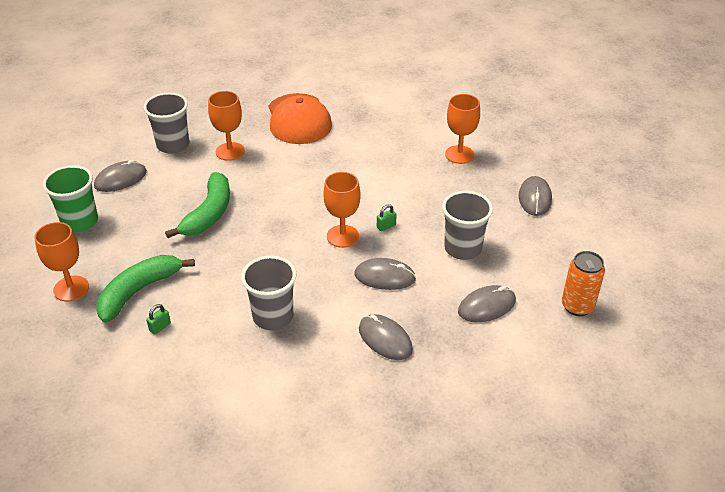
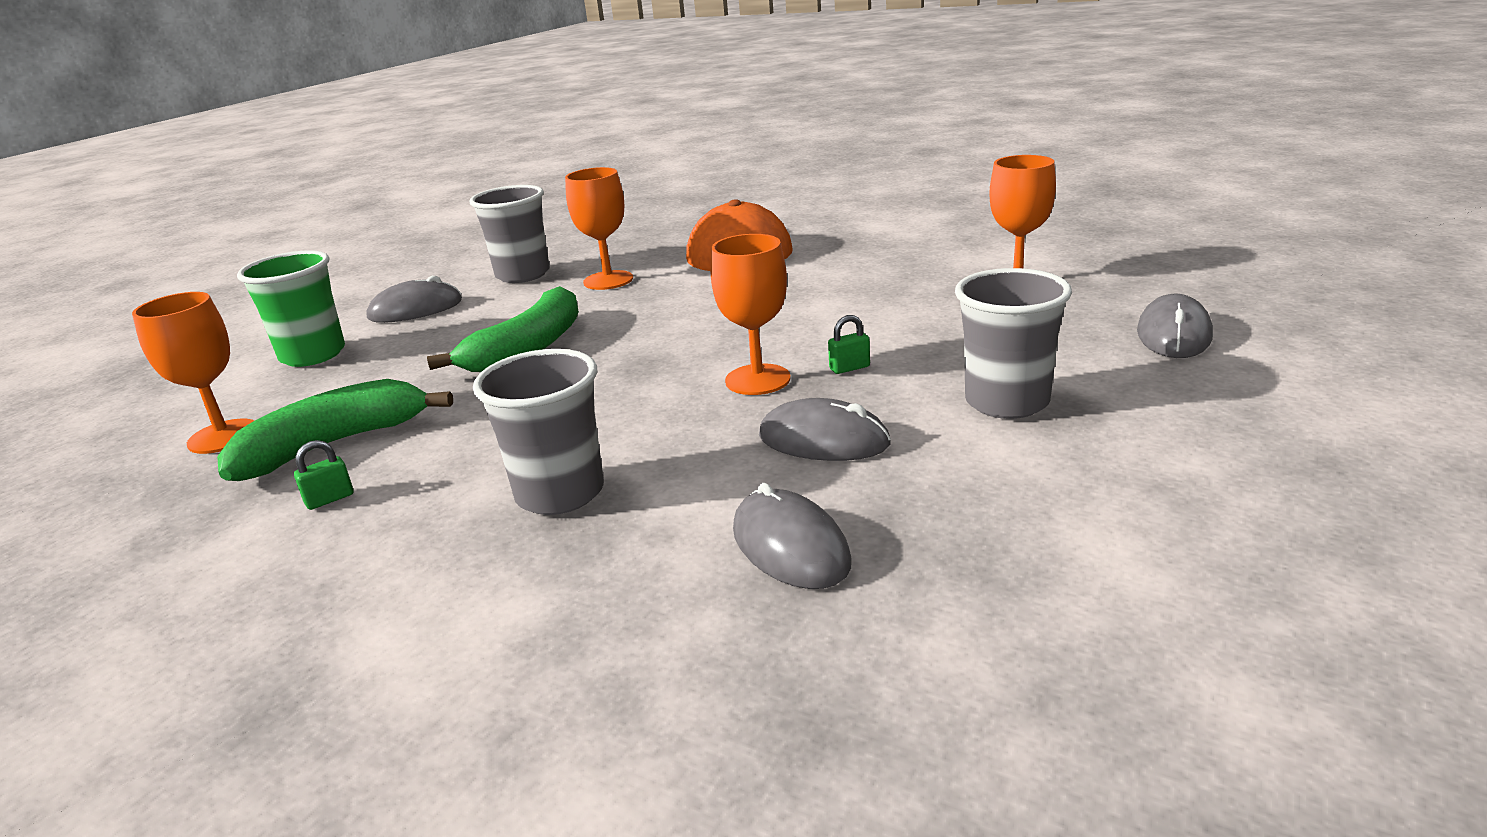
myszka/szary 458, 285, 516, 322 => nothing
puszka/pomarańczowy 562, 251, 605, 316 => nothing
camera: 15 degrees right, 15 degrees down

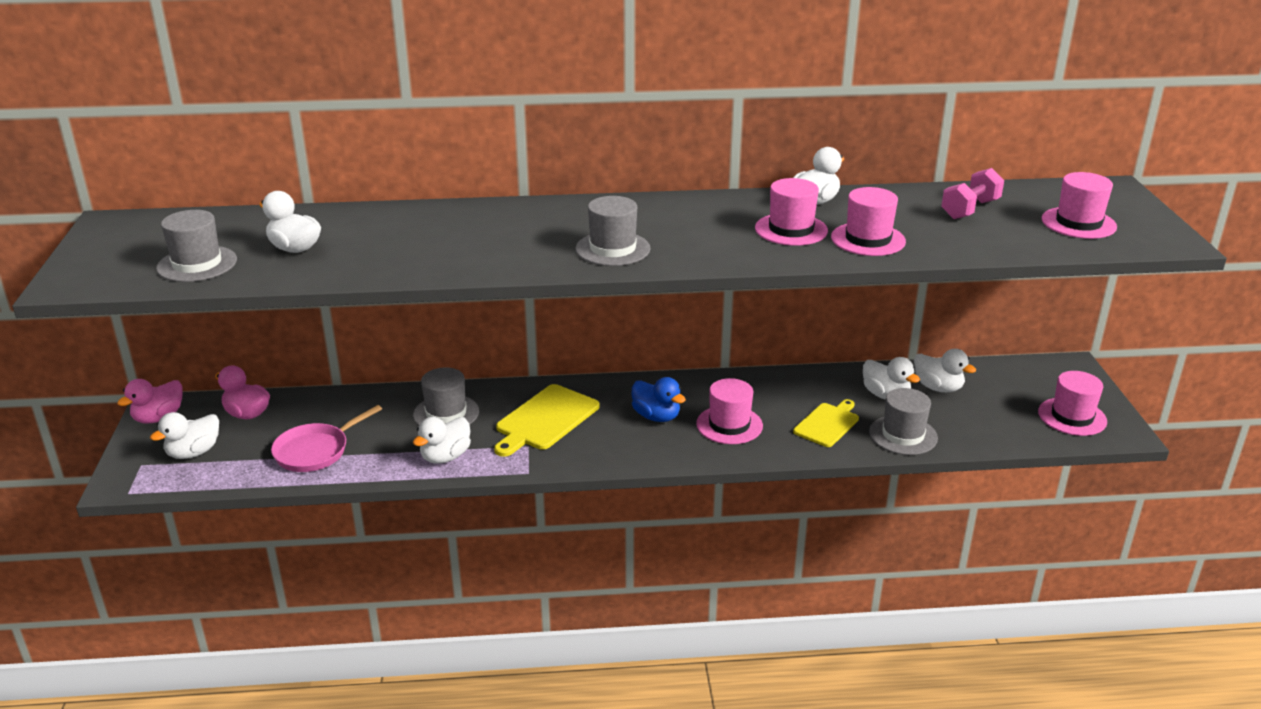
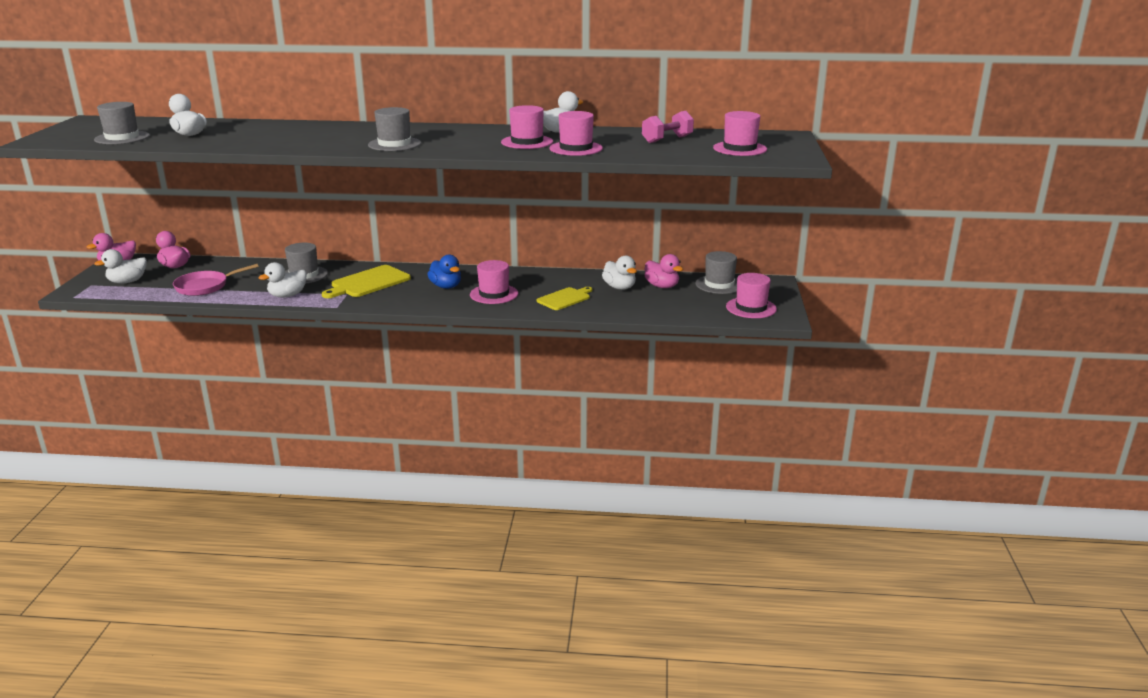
kapelusz/szary 869, 388, 938, 455 => kapelusz/szary 696, 251, 737, 294, move
kaczka/biały 914, 349, 976, 392 => kaczka/różowy 644, 254, 683, 288
camera: 10 degrees right, 5 degrees down

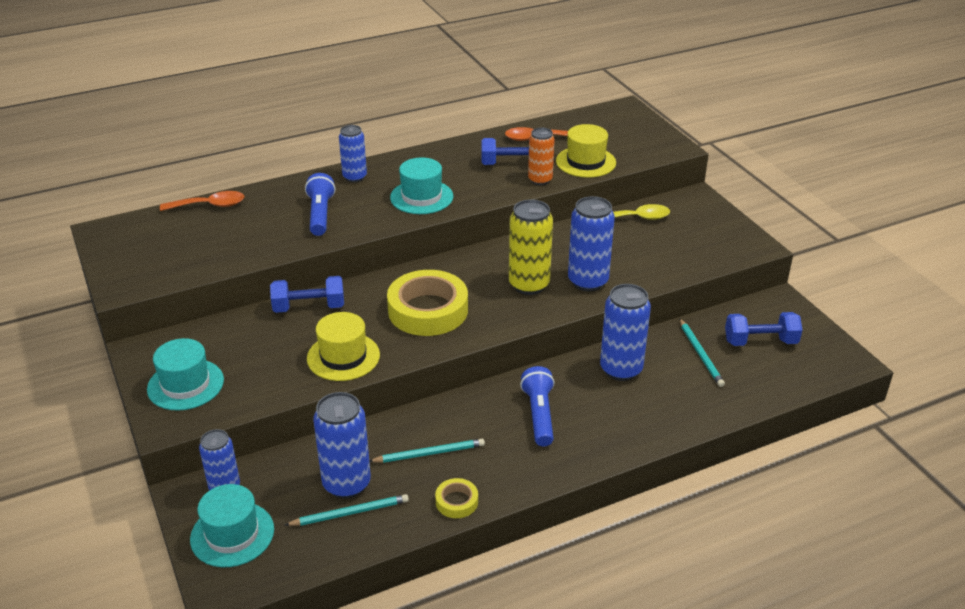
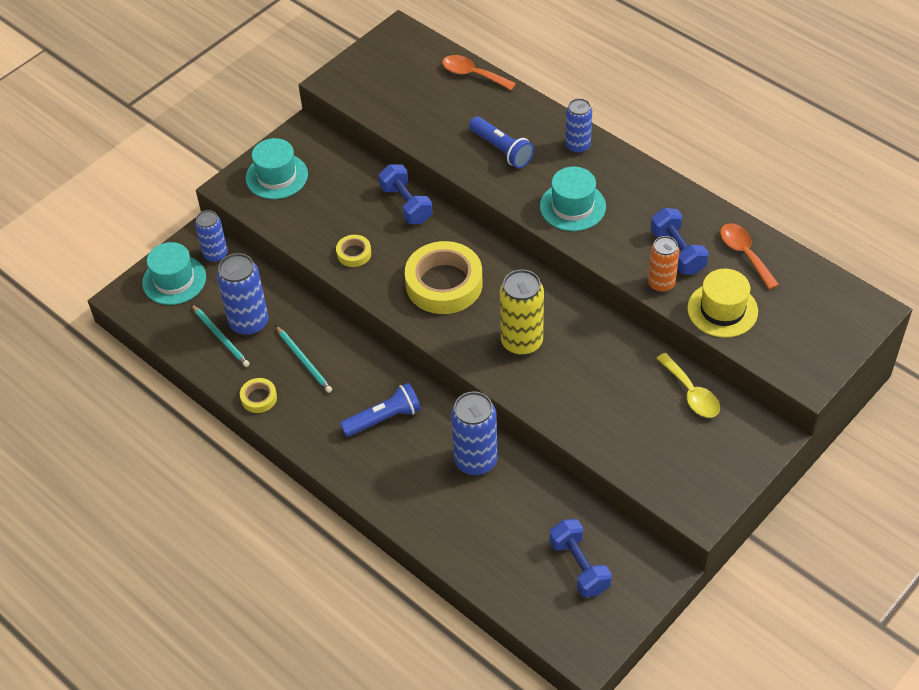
puszka/niebieski 568, 196, 615, 291 => nothing
ołówek/turkusowy 679, 318, 725, 387 => nothing
kapelusz/żółty 307, 312, 380, 381 => taśma klejąca/żółty 336, 235, 371, 267
łyżka/pomarańczowy 160, 191, 245, 211 => łyżka/pomarańczowy 442, 55, 516, 90, 150 degrees clockwise
latarka/niebieski 305, 173, 335, 236 => latarka/niebieski 469, 116, 534, 168, 75 degrees clockwise
camera: 70 degrees right, 15 degrees up

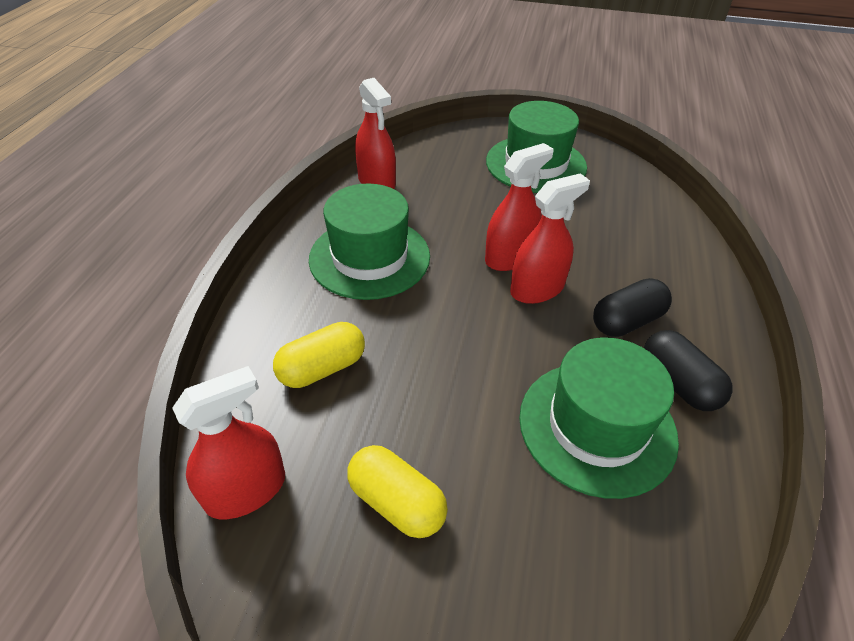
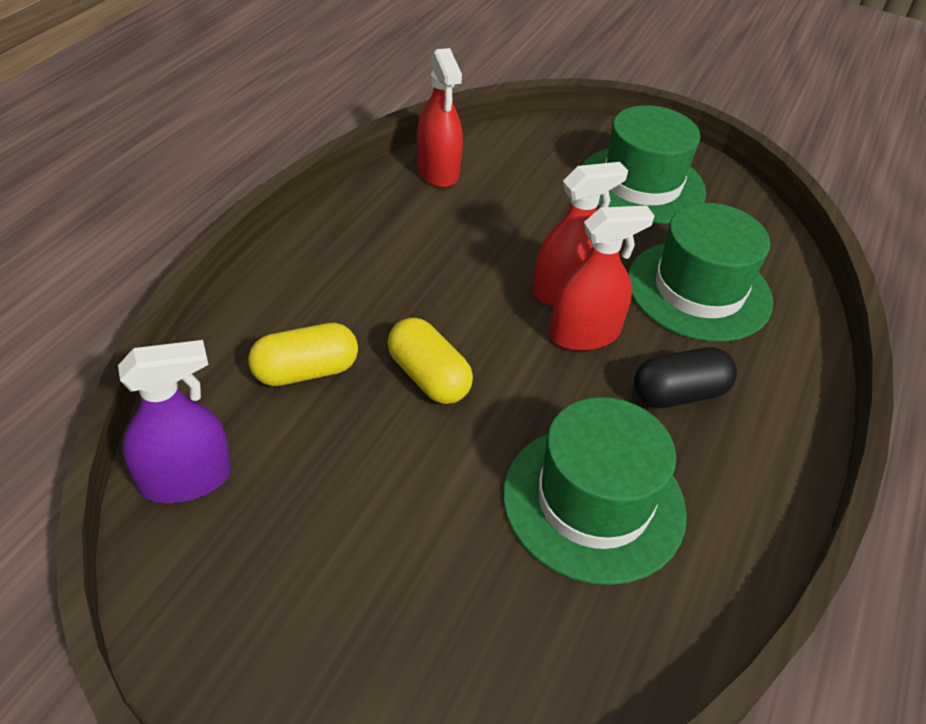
kapsułka/czarny 644, 330, 732, 411 => nothing
kapelusz/zielony 309, 184, 430, 300 => kapelusz/zielony 628, 203, 773, 342, move
kapsułka/żółty 347, 445, 448, 538 => kapsułka/żółty 388, 318, 473, 404, move
spryskiwacz/czerwony 172, 366, 285, 519 => spryskiwacz/fioletowy 118, 340, 231, 503
camera: 10 degrees right, 0 degrees up

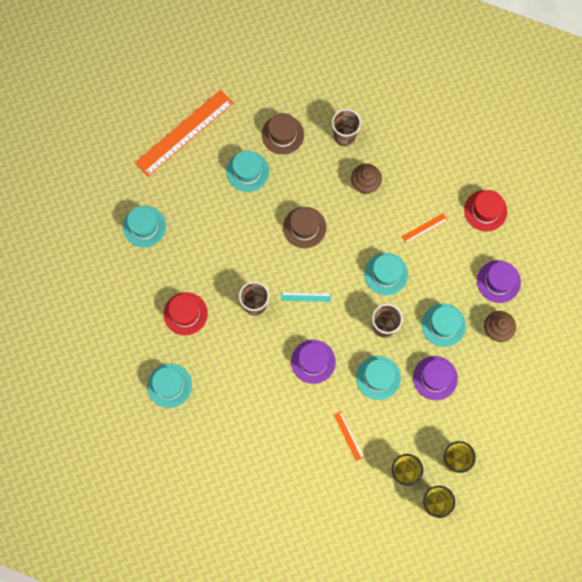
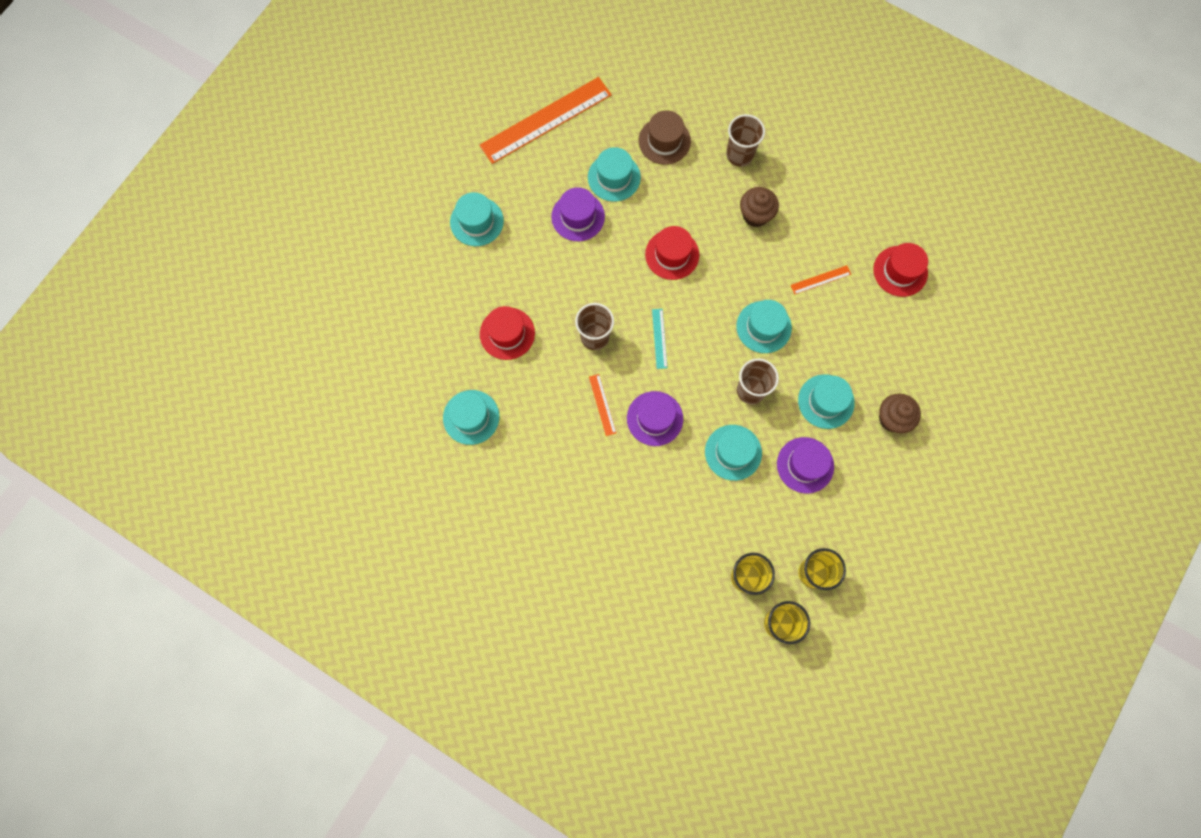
linijka/pomarańczowy 334, 411, 364, 461 => linijka/pomarańczowy 589, 374, 616, 436, move
kapelusz/fioletowy 477, 260, 521, 303 => kapelusz/fioletowy 551, 187, 605, 241, move
kapelusz/brązowy 283, 207, 326, 248 => kapelusz/czerwony 645, 226, 699, 280
linijka/turkusowy 281, 292, 331, 302 => linijka/turkusowy 652, 309, 668, 369, 75 degrees clockwise
camera: 10 degrees right, 0 degrees up

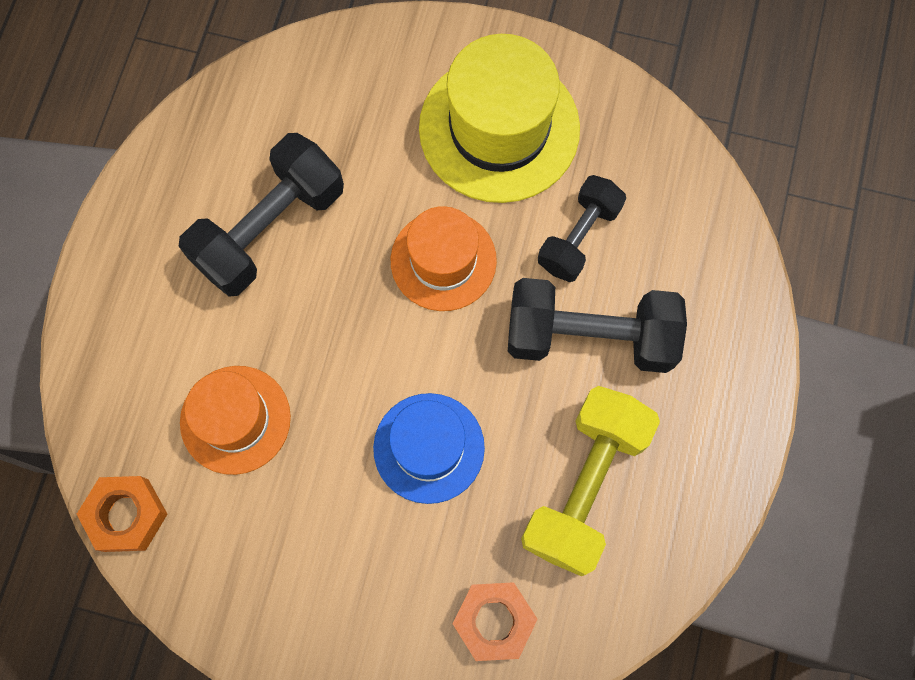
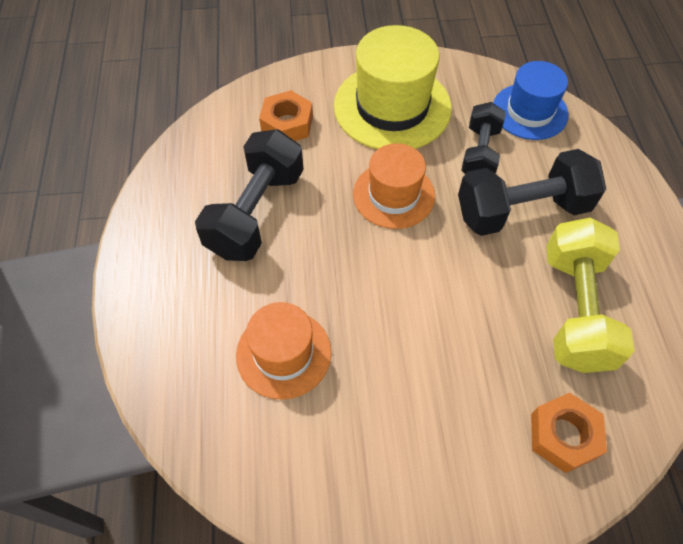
nakrętka/pomarańczowy 77, 476, 167, 552 => nakrętka/pomarańczowy 259, 90, 313, 141, move
kapelusz/niebieski 373, 393, 485, 504 => kapelusz/niebieski 493, 61, 569, 140, move
camera: 20 degrees left, 15 degrees down

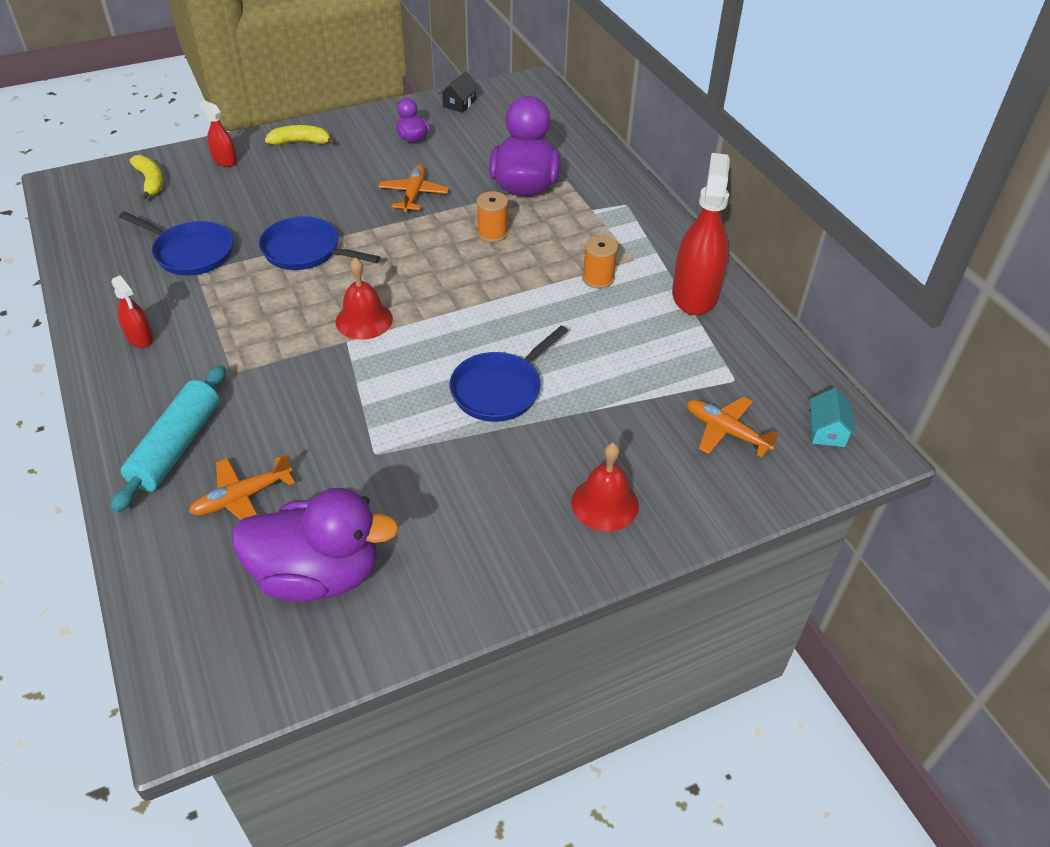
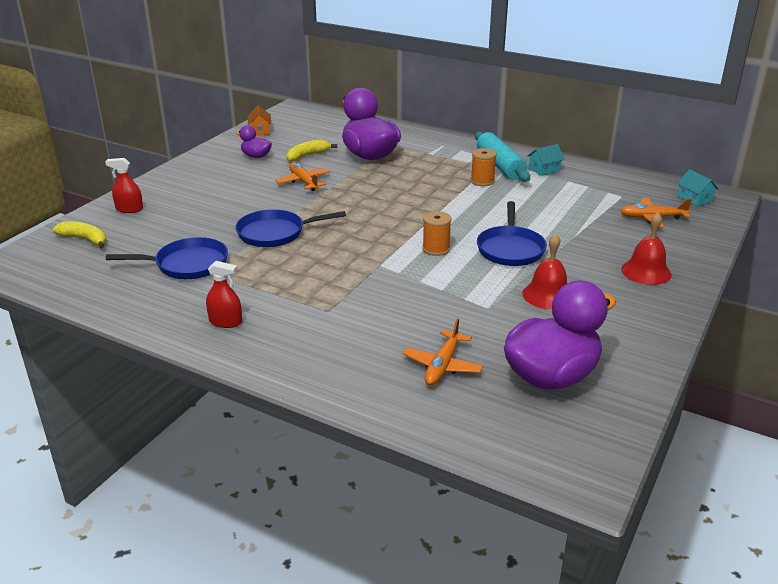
wałek do ciasta/turkusowy 110, 365, 226, 513 => wałek do ciasta/turkusowy 475, 132, 530, 182, move
banan/żółty 265, 125, 336, 145 => banan/żółty 287, 139, 337, 162, move
dzwonek/czerwony 336, 257, 393, 340 => dzwonek/czerwony 522, 234, 567, 310, move
szpulka/pomarańczowy 477, 191, 508, 243 => szpulka/pomarańczowy 422, 211, 452, 256, move
spryskiwacz/czerwony 672, 153, 730, 315 => domek/turkusowy 527, 144, 565, 176
domek/czarny 439, 71, 479, 113 => domek/pomarańczowy 248, 105, 271, 135
camera: 35 degrees left, 15 degrees down

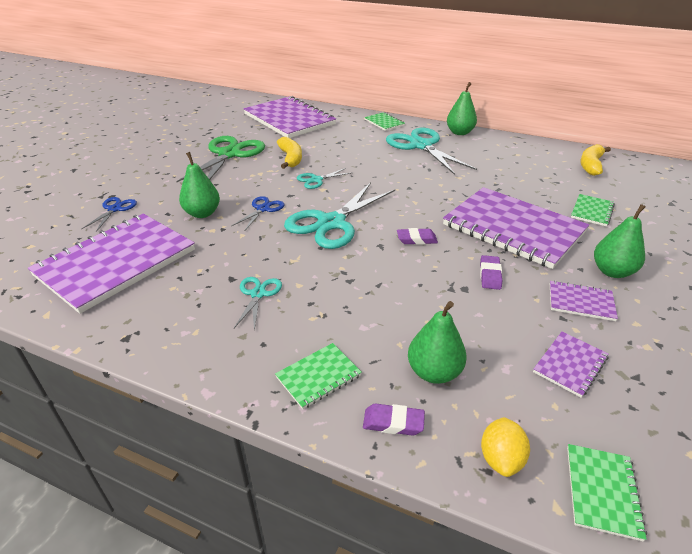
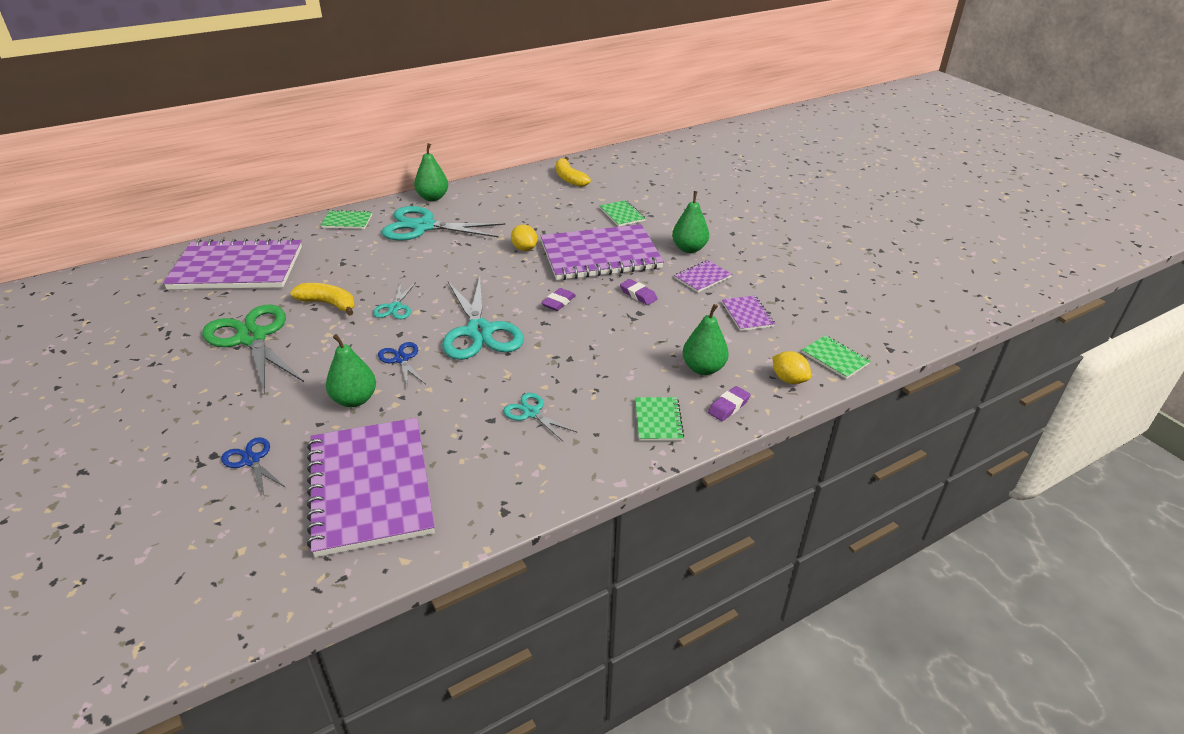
nothing => cytryna/żółty 511, 225, 537, 251
camera: 55 degrees left, 0 degrees up

